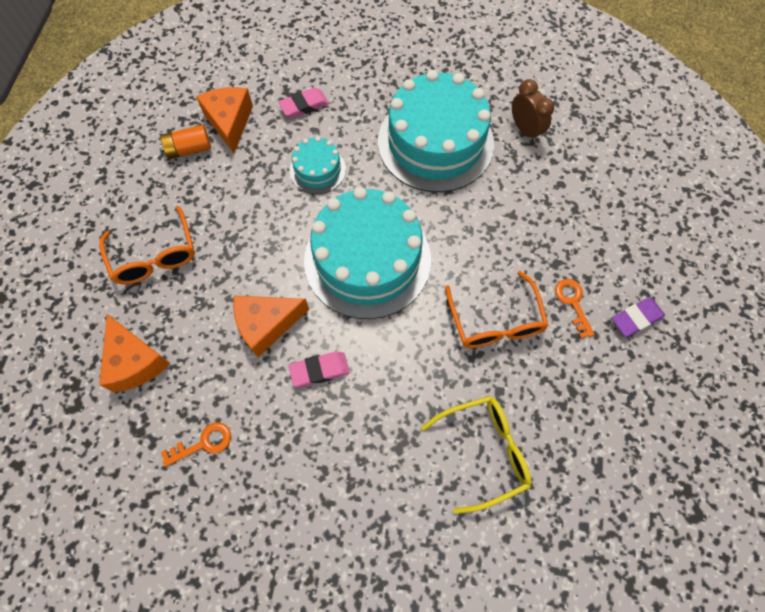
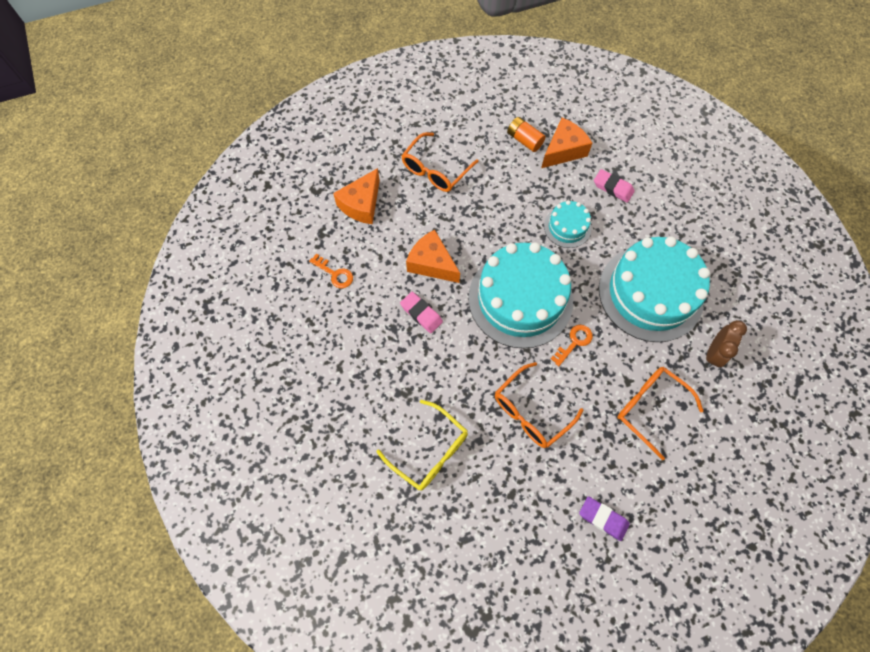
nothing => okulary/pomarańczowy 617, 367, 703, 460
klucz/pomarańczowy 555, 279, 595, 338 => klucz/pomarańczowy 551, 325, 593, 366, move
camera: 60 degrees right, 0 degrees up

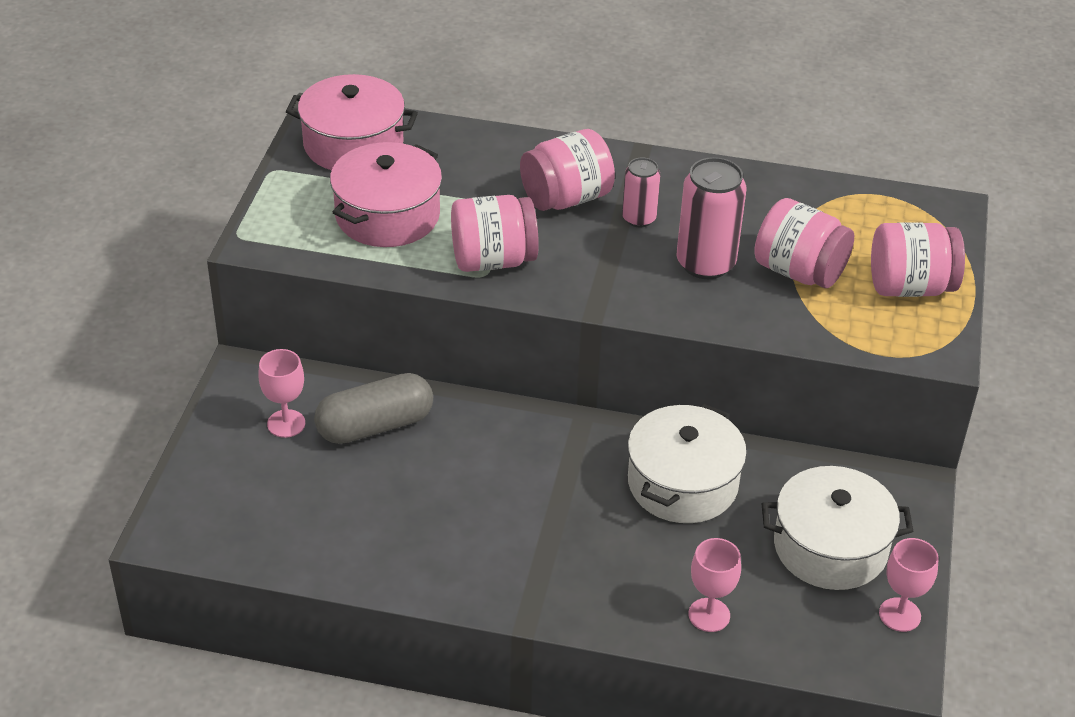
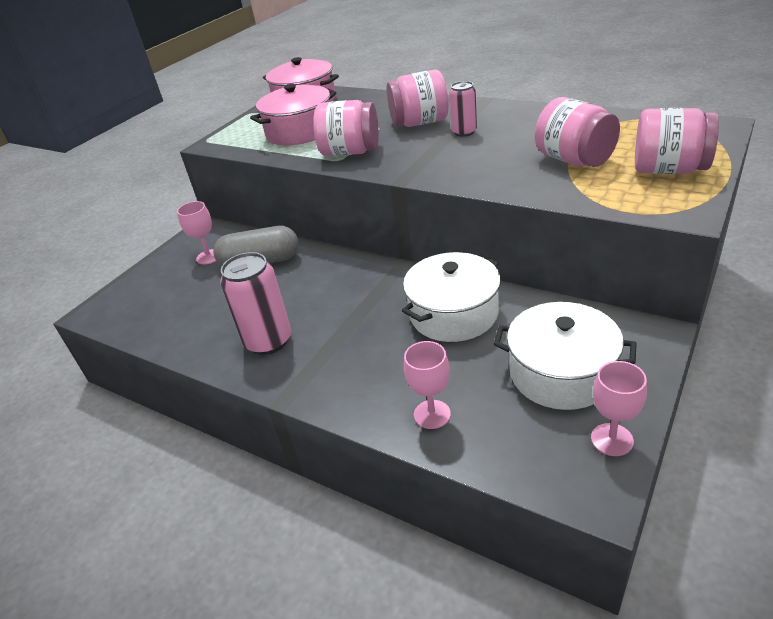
puszka/różowy 677, 157, 746, 279 => puszka/różowy 220, 252, 291, 355, move
camera: 25 degrees right, 5 degrees down

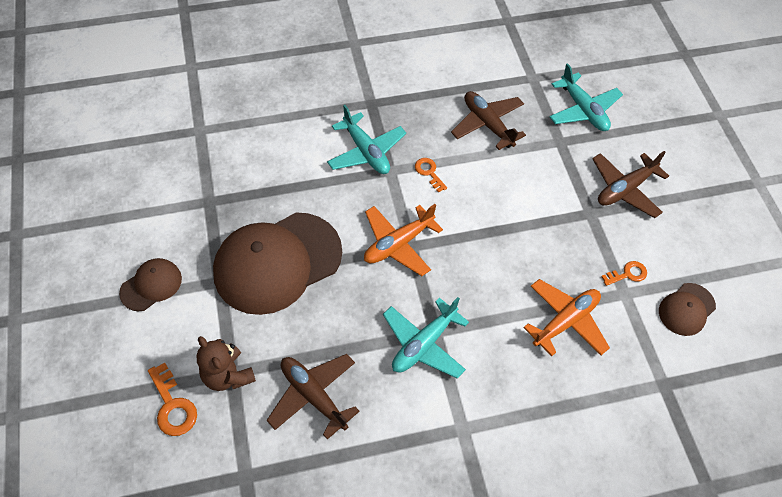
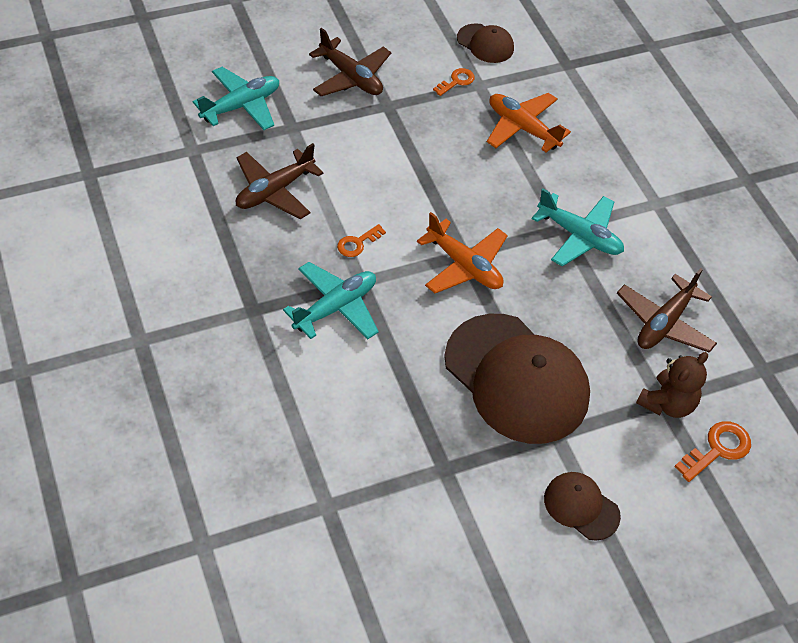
klucz/pomarańczowy 601, 261, 647, 286 => klucz/pomarańczowy 433, 68, 475, 96, 75 degrees clockwise
camera: 100 degrees left, 5 degrees down

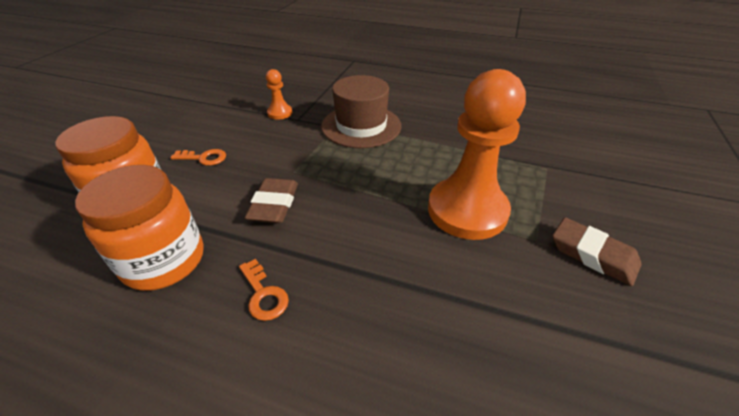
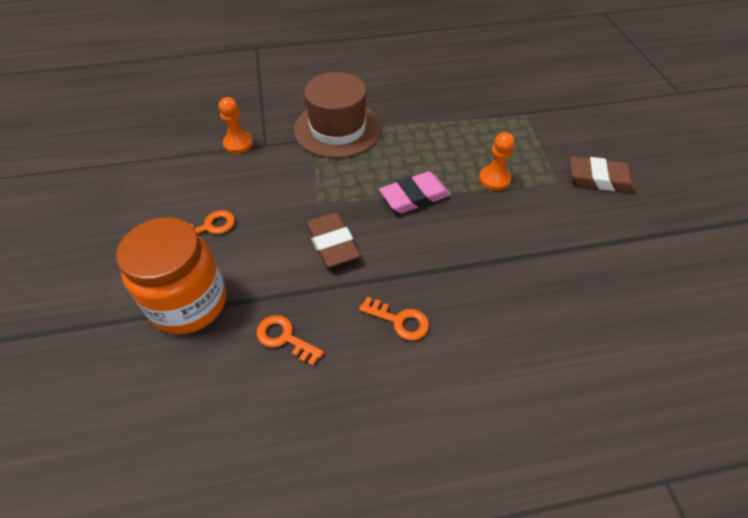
nothing => gumka do mazania/różowy 379, 171, 451, 213
słoik/pomarańczowy 75, 165, 204, 291 => klucz/pomarańczowy 256, 315, 324, 366
pionek/pomarańczowy 428, 69, 526, 240 => pionek/pomarańczowy 479, 132, 515, 191, x0.43
camera: 30 degrees left, 10 degrees up

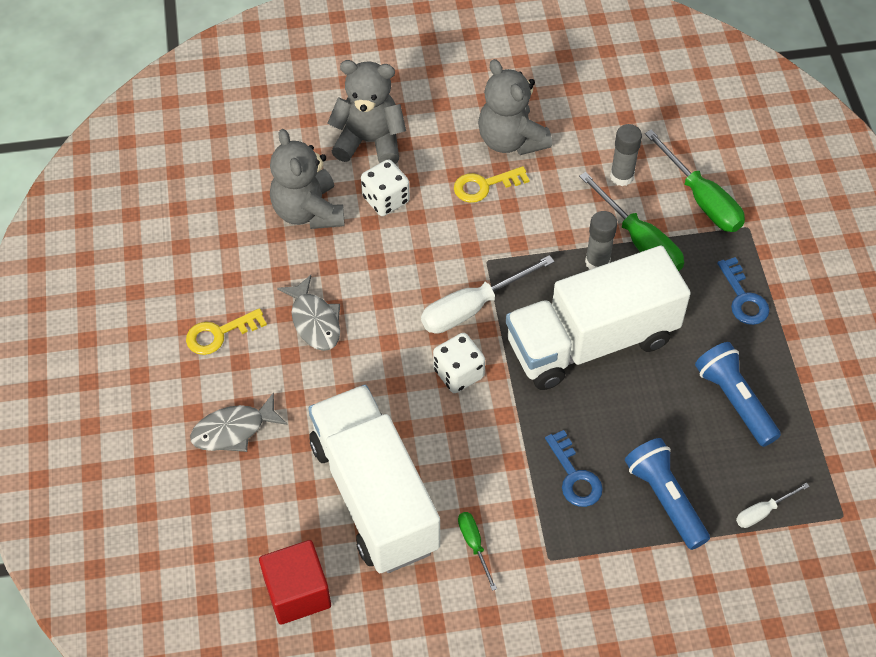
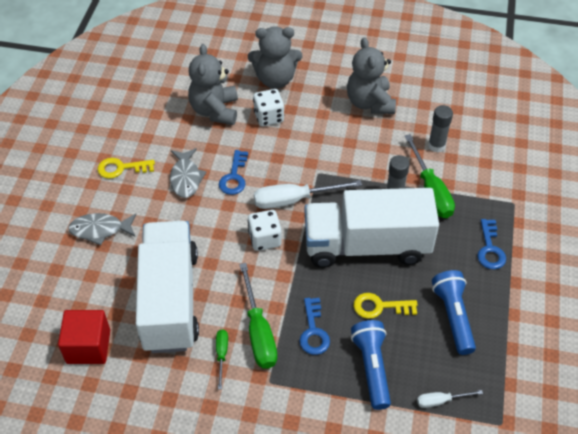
nothing => klucz/niebieski 219, 150, 248, 195
klucz/żółty 454, 166, 530, 203 => klucz/żółty 353, 293, 418, 319, move
śrubokręt/zielony 645, 130, 745, 232 => śrubokręt/zielony 239, 263, 277, 369, move
miś/szary 328, 60, 406, 164 => miś/szary 248, 26, 302, 89, 150 degrees clockwise
camera: 20 degrees right, 5 degrees down

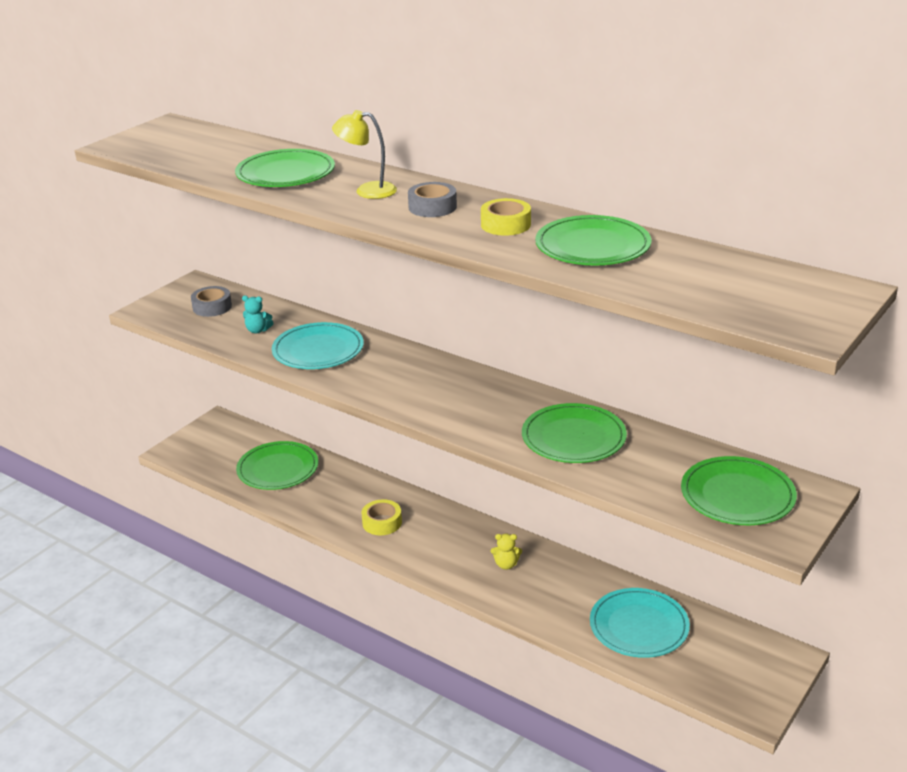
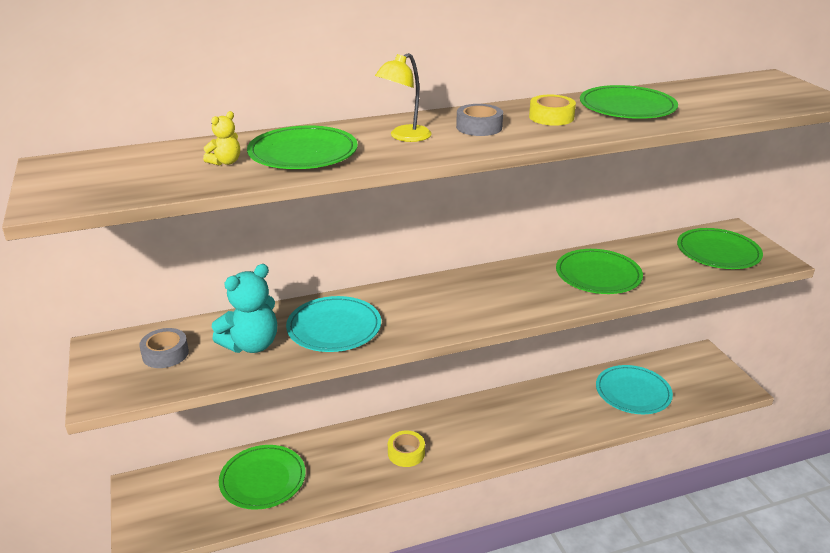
miś/żółty 491, 534, 522, 570 => miś/żółty 203, 111, 240, 166, move
miś/turkusowy 242, 296, 273, 334 => miś/turkusowy 212, 264, 277, 353, x2.04
camera: 55 degrees left, 0 degrees up

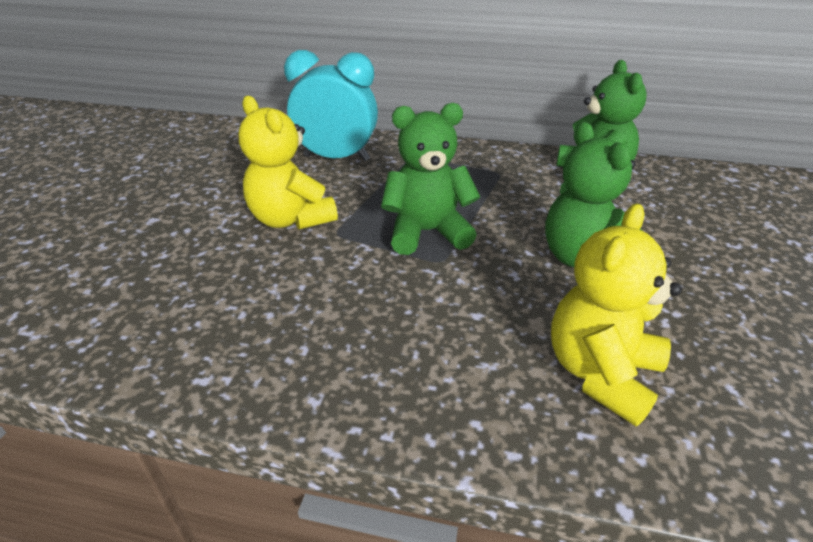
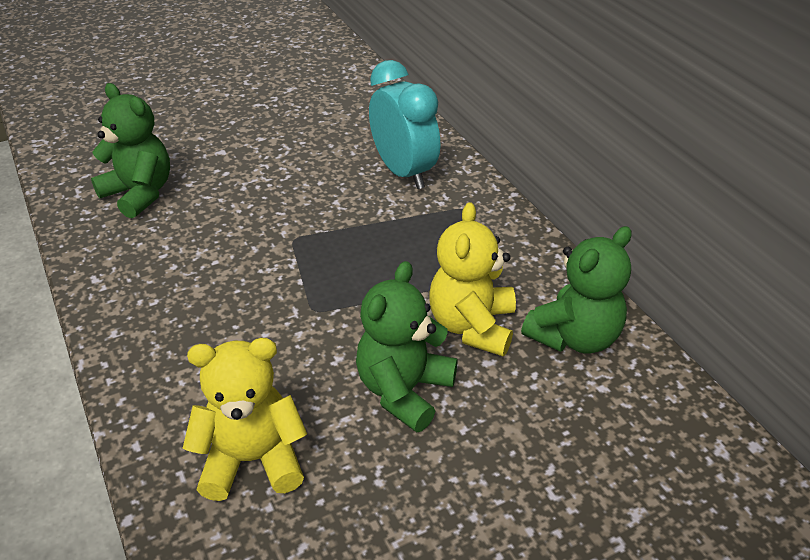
miś/żółty 239, 96, 338, 230 => miś/żółty 429, 202, 516, 356, move
miś/zielony 381, 103, 480, 255 => miś/zielony 91, 83, 170, 218, move
camera: 50 degrees right, 5 degrees up

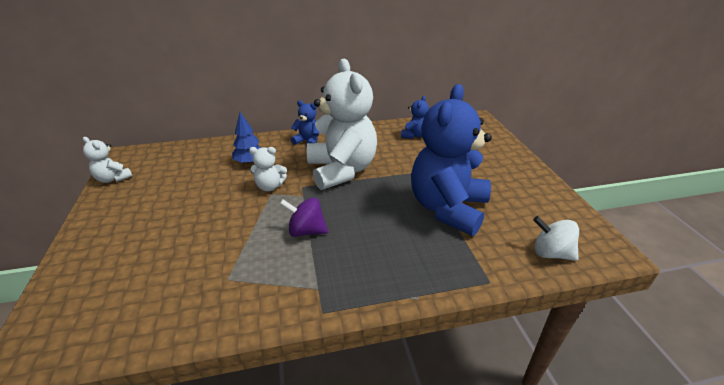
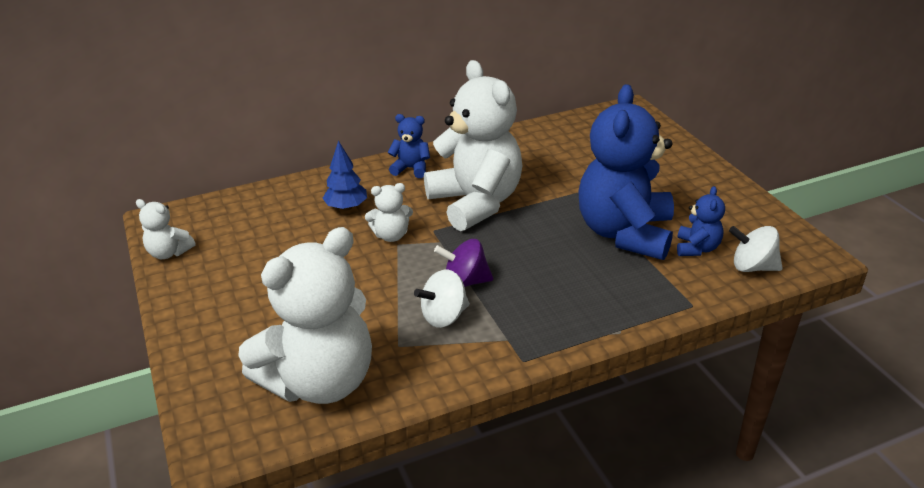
nothing => miś/biały 238, 227, 372, 404
nothing => bączek/biały 414, 270, 470, 328
miś/niebieski 401, 96, 429, 139 => miś/niebieski 677, 186, 725, 256, move
camera: 10 degrees left, 0 degrees up

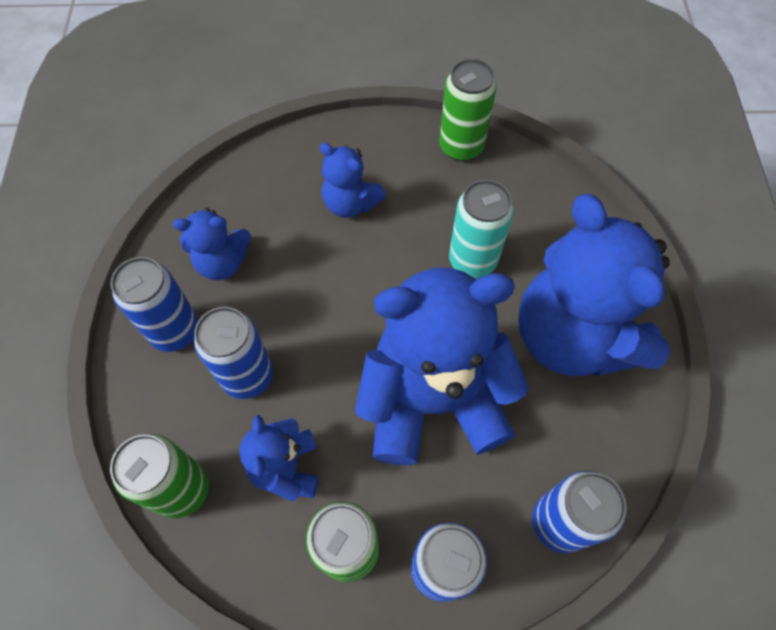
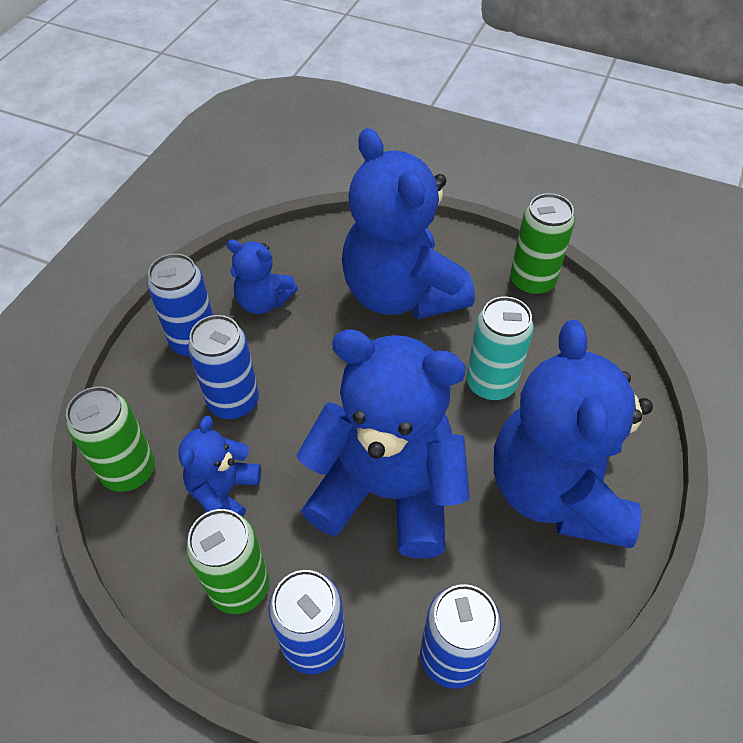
miś/niebieski 320, 143, 386, 218 => miś/niebieski 342, 128, 475, 319, x2.07
camera: 25 degrees right, 10 degrees down

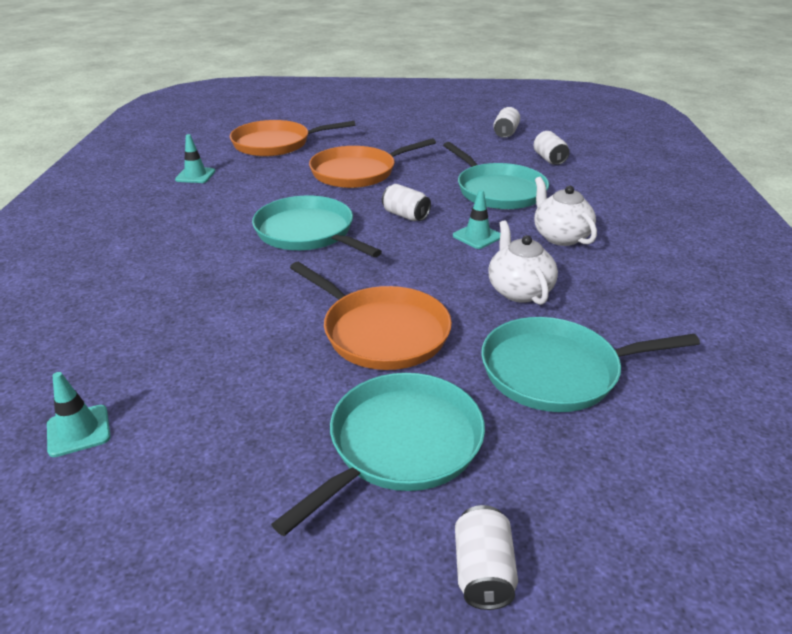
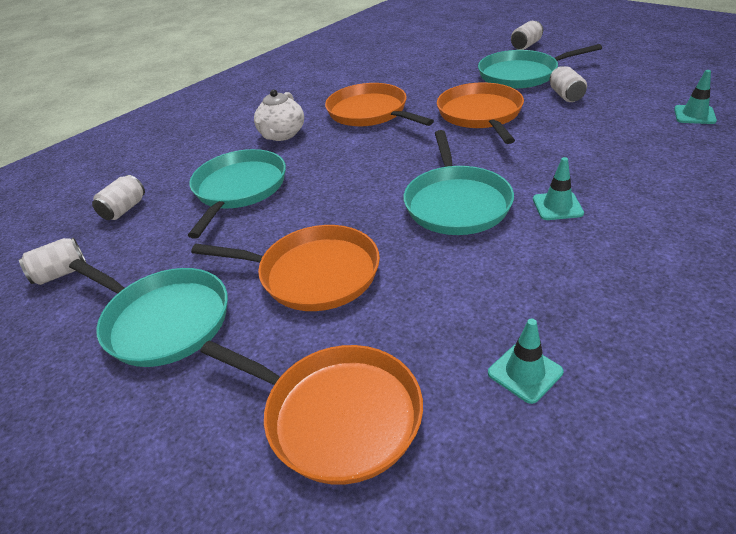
puszka/biały 382, 184, 431, 221 => puszka/biały 550, 66, 587, 102, move
pachołek/turkusowy 453, 190, 500, 249 => pachołek/turkusowy 533, 157, 584, 220, move
patelnia/turkusowy 481, 317, 700, 412 => patelnia/turkusowy 69, 259, 228, 367, move
imbryk/biały 488, 220, 558, 305 => patelnia/pomarańczowy 325, 83, 434, 126
camera: 135 degrees left, 5 degrees up

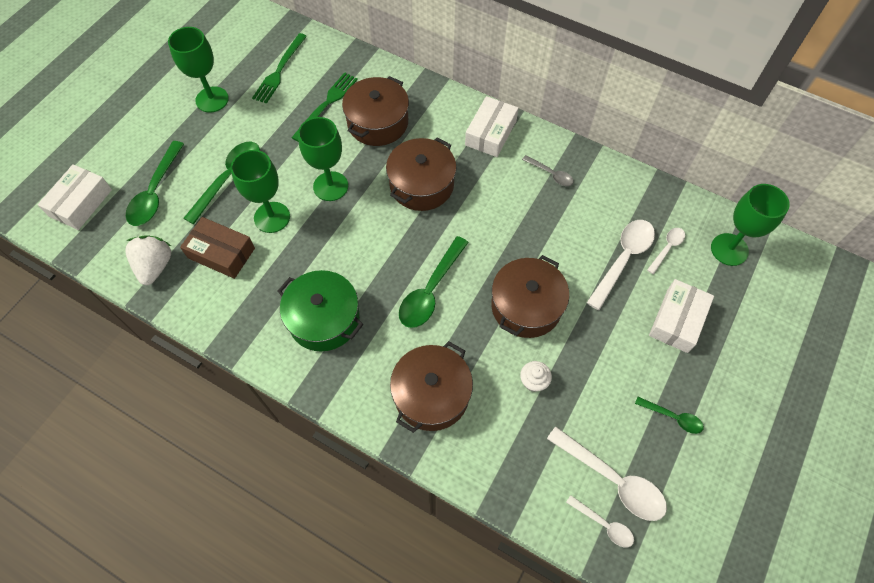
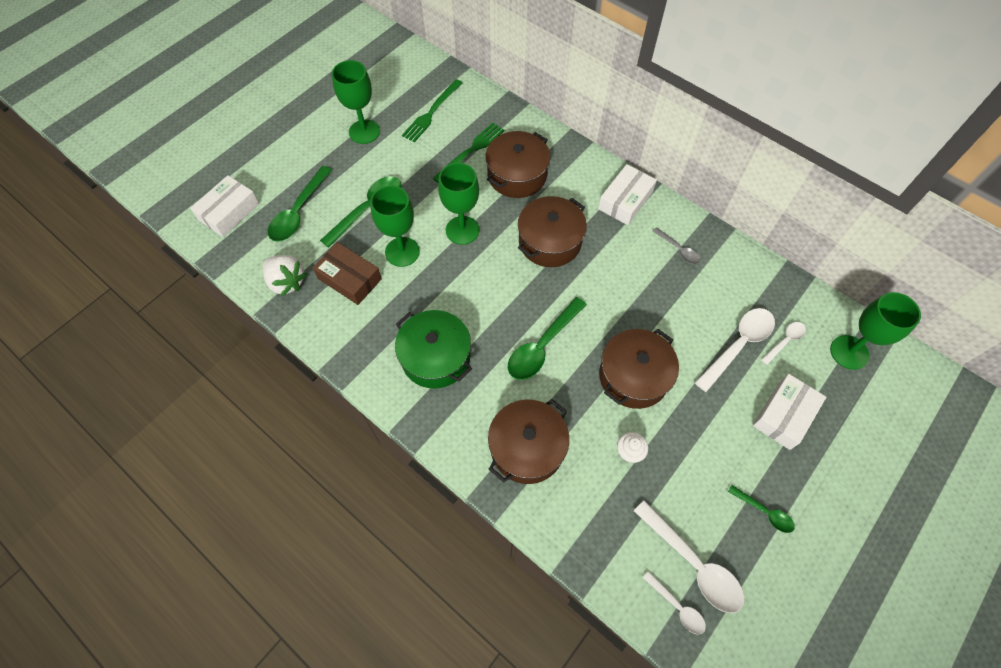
truskawka/biały 125, 235, 171, 285 => truskawka/biały 263, 255, 307, 296, 120 degrees clockwise
camera: 10 degrees right, 0 degrees up

